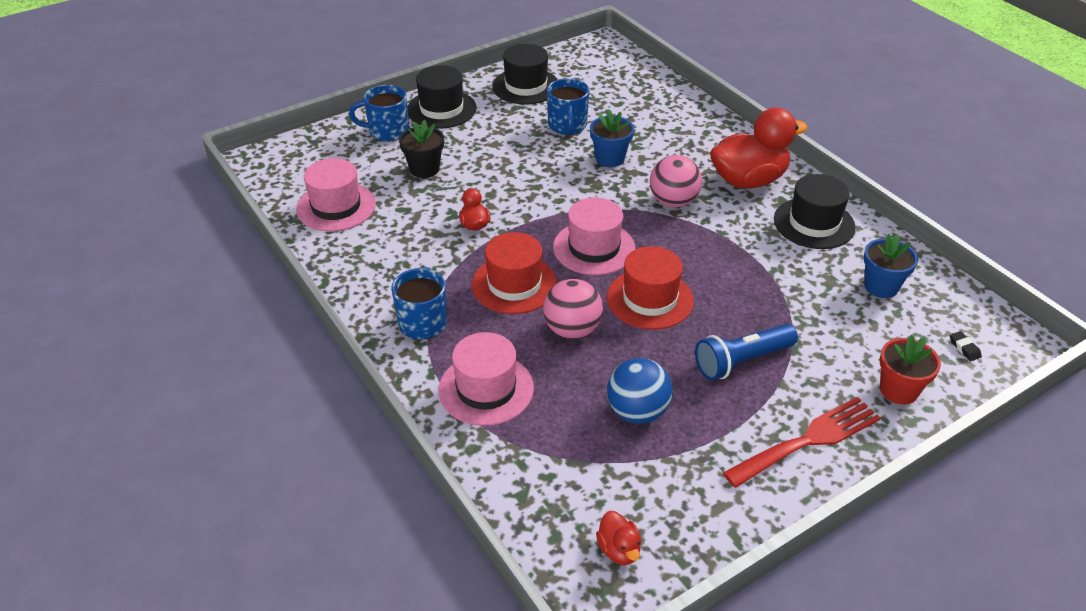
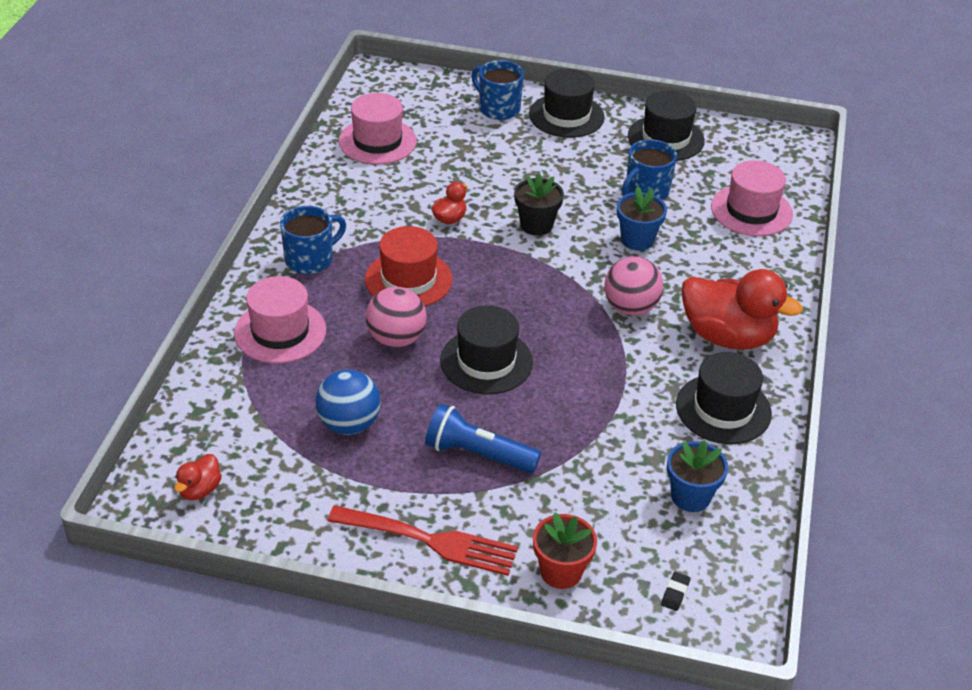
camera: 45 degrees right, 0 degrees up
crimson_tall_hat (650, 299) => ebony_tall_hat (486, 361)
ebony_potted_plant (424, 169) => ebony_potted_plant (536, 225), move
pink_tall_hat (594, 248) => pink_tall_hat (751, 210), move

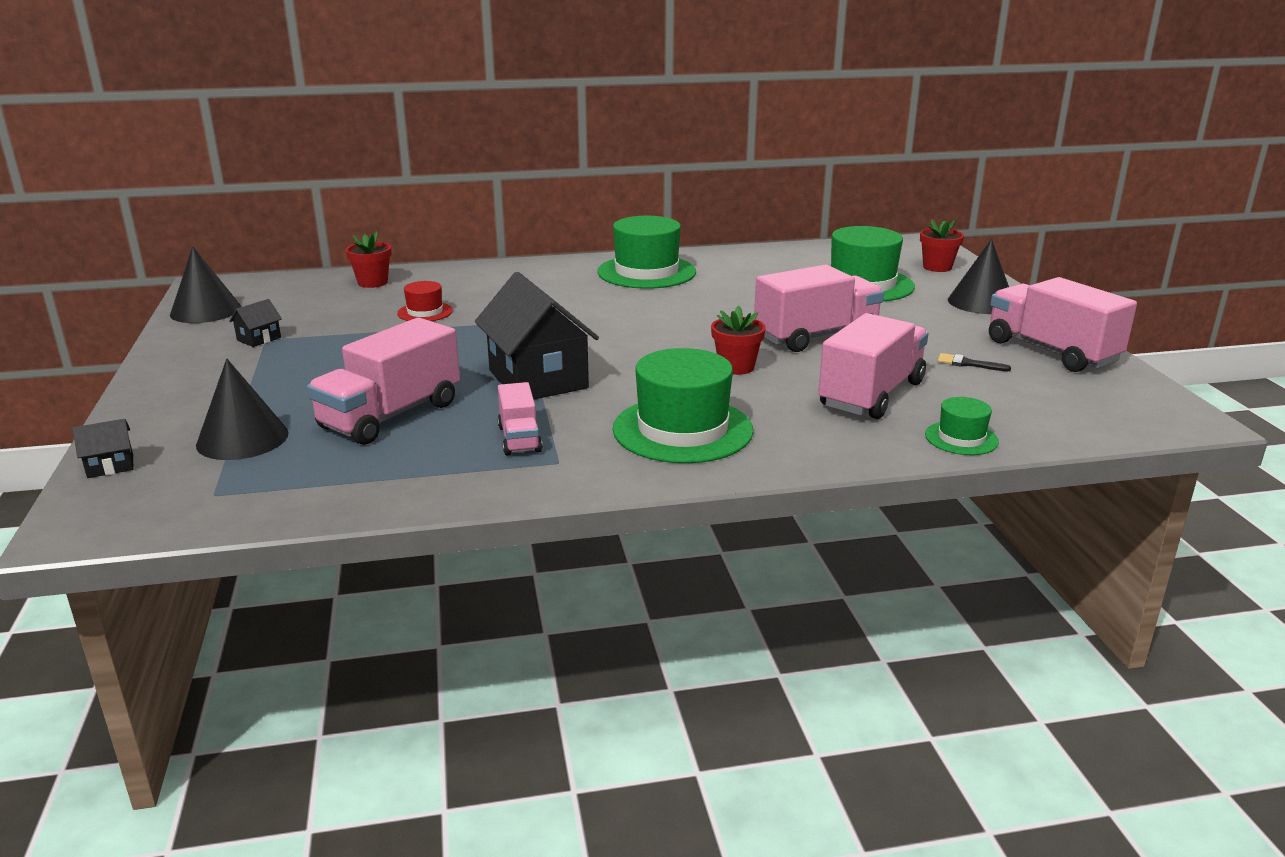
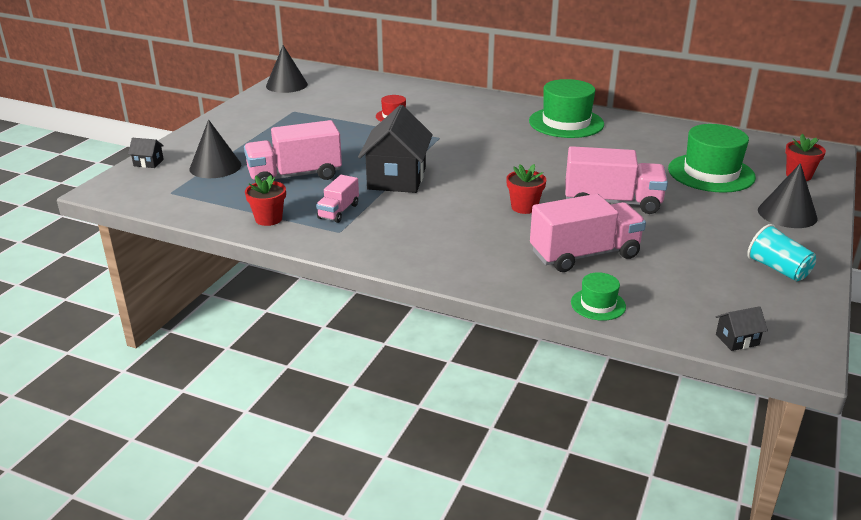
camera: 35 degrees right, 5 degrees up
crimson_potted_plant (372, 282) => crimson_potted_plant (268, 219), move
ebony_toy_house (259, 339) => ebony_toy_house (737, 340), move
pink_toy_truck (1051, 352) => teal_cup (778, 269)
green_tall_hat (682, 430) => nothing
ebony_paintbrush (968, 364) => nothing

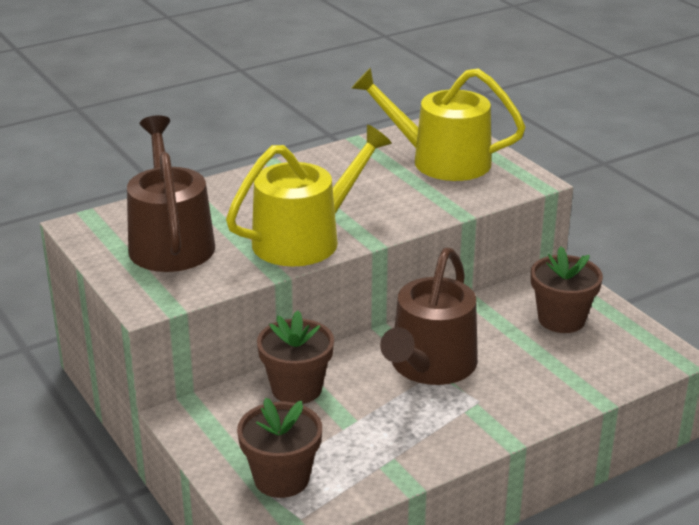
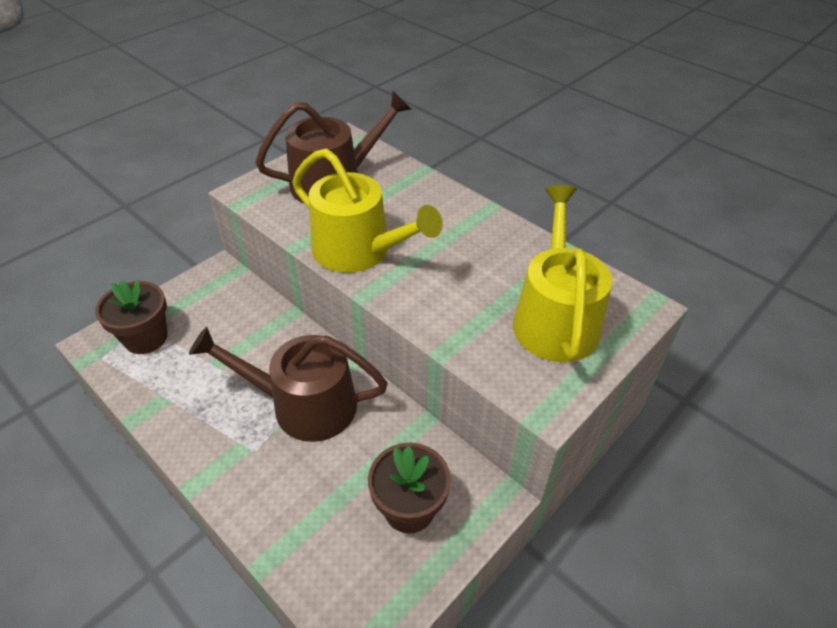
camera: 75 degrees right, 15 degrees up
dark_brown_potted_plant (296, 389) => nothing

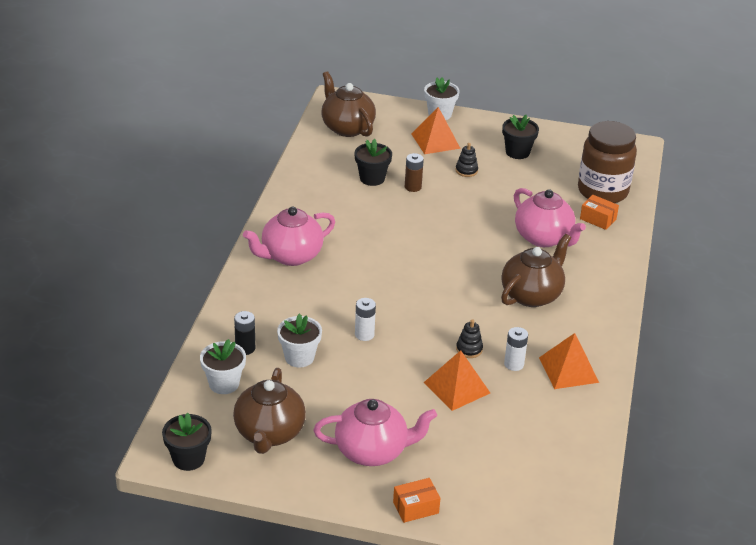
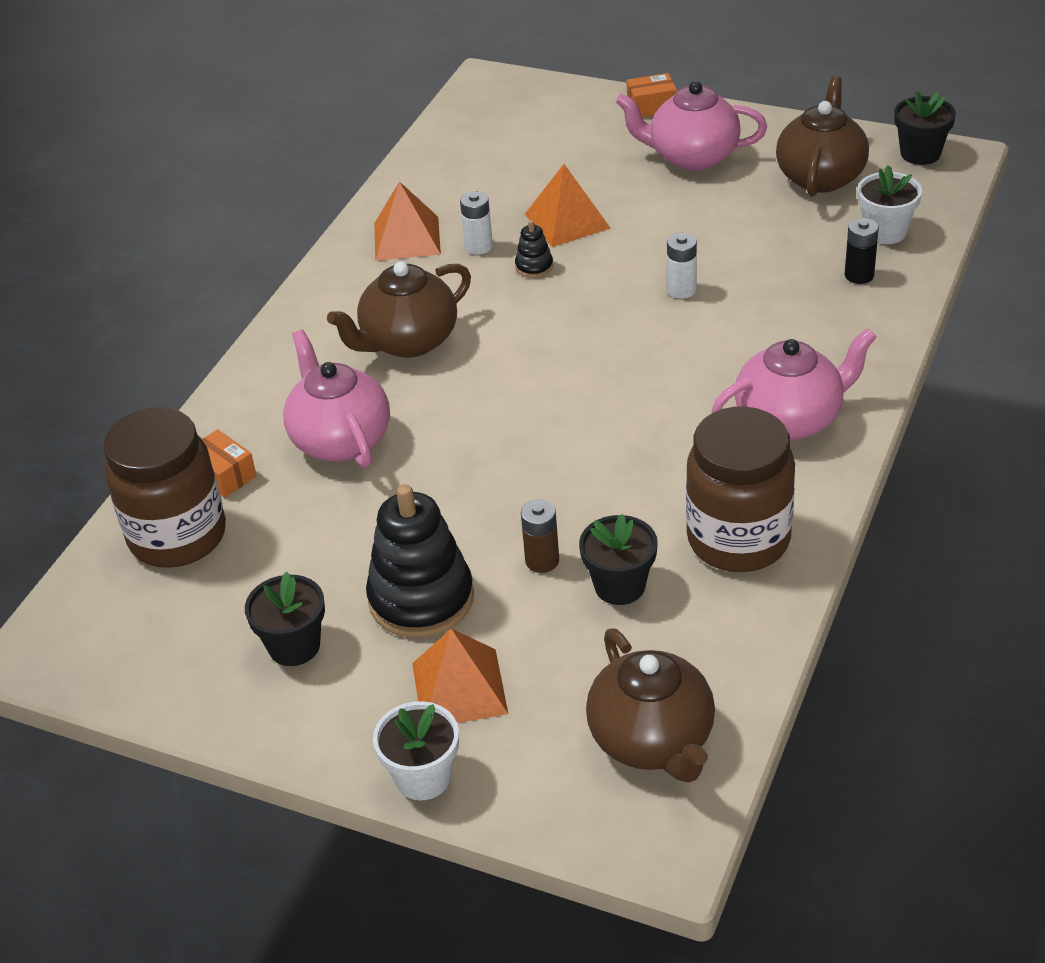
camera: 165 degrees left, 5 degrees up
ebony_stacking_rings (466, 170) => ebony_stacking_rings (421, 599), x2.28
nothing => dark_brown_jar (738, 540)
pure_white_potted_plant (299, 357) => nothing

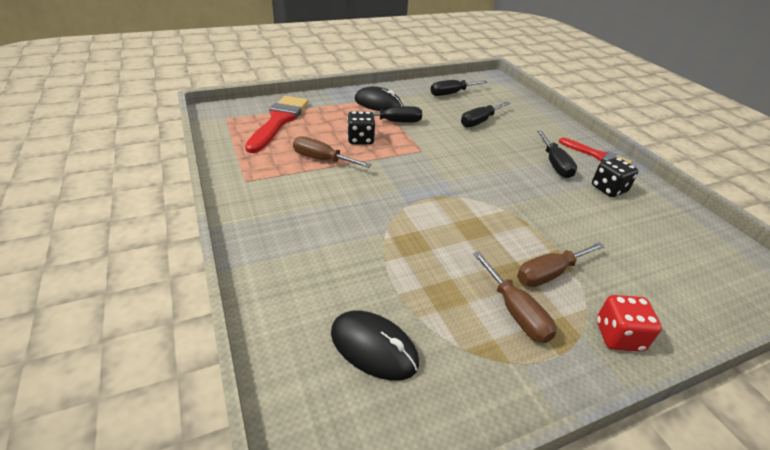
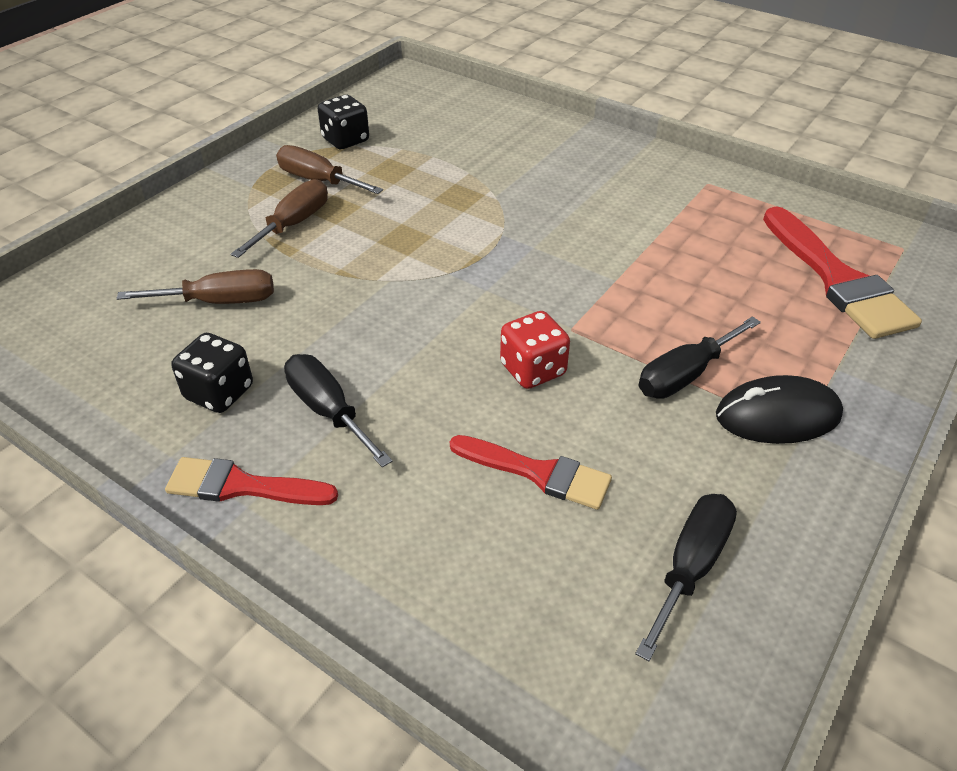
camera: 150 degrees right, 5 degrees up
dark_brown_screwdriver (322, 159) => dark_brown_screwdriver (219, 302), move
ebony_game_die (360, 140) => ebony_game_die (345, 140), move
ebony_screwdriver (479, 121) => crimson_paintbrush (538, 473)
crimson_game_die (618, 336) => crimson_game_die (533, 370), move
ebony_mouse (373, 347) => nothing

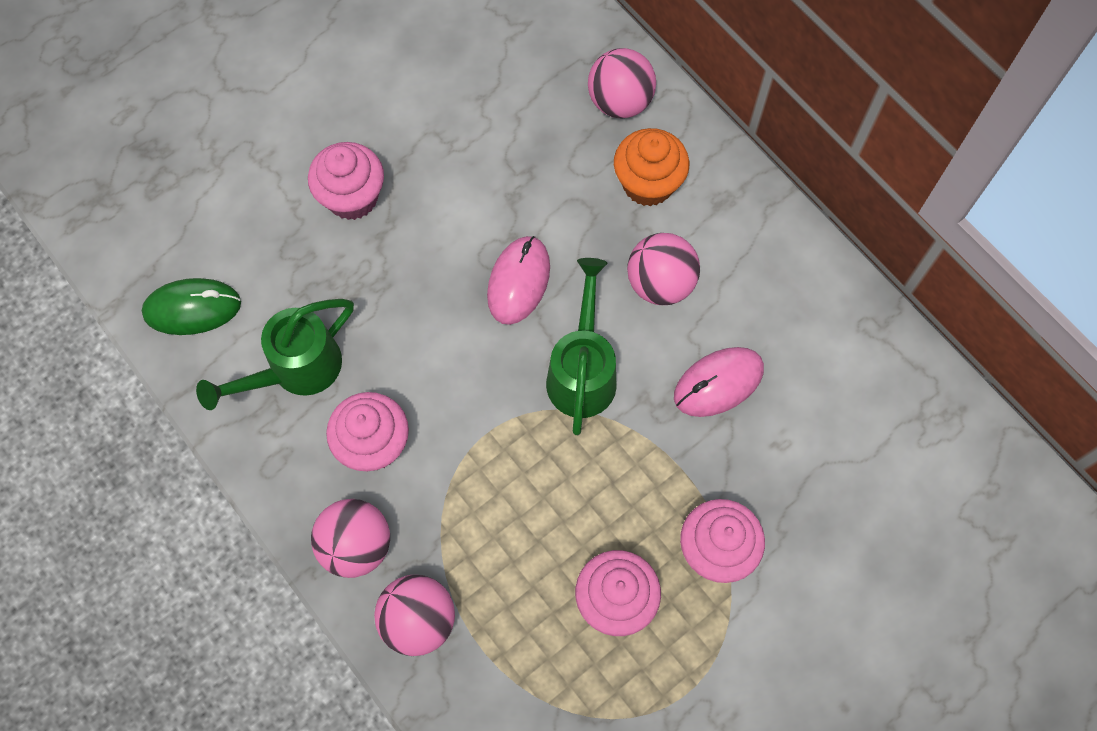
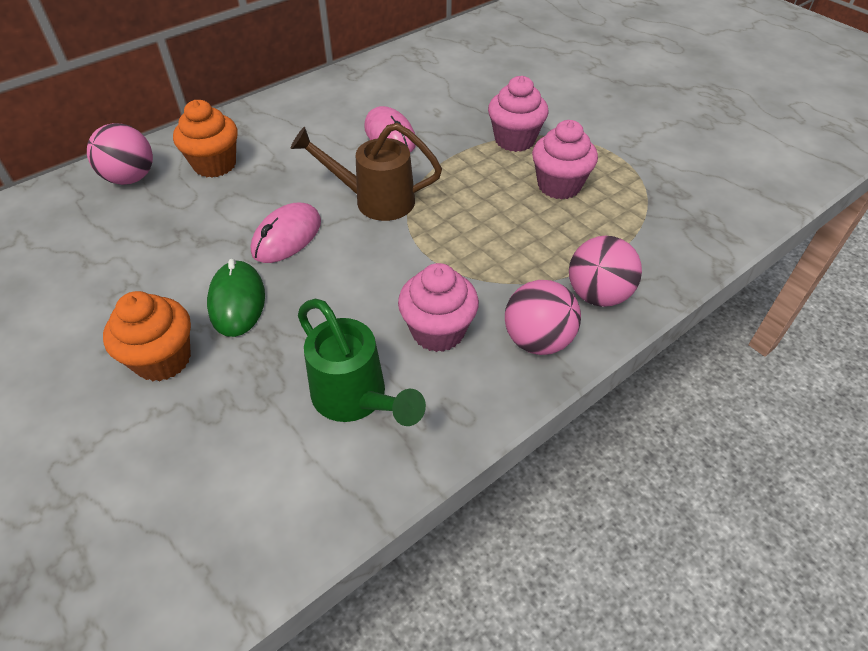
camera: 90 degrees left, 20 degrees down
pink_cupcake (352, 197) => bright_orange_cupcake (163, 359)
green_mouse (192, 308) => green_mouse (237, 301), move
pink_mouse (518, 281) => pink_mouse (287, 237), 75 degrees counterclockwise
green_watering_pot (582, 371) => dark_brown_watering_pot (375, 200)
pink_play_ball (660, 283) => nothing

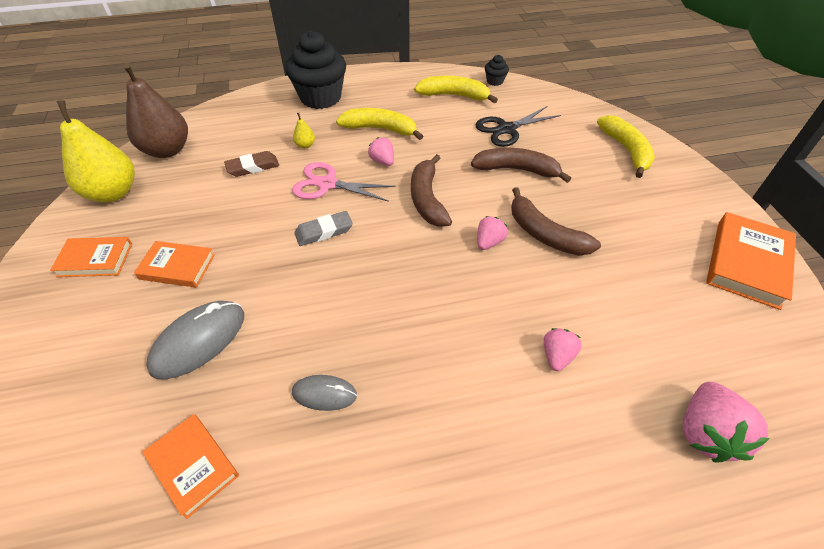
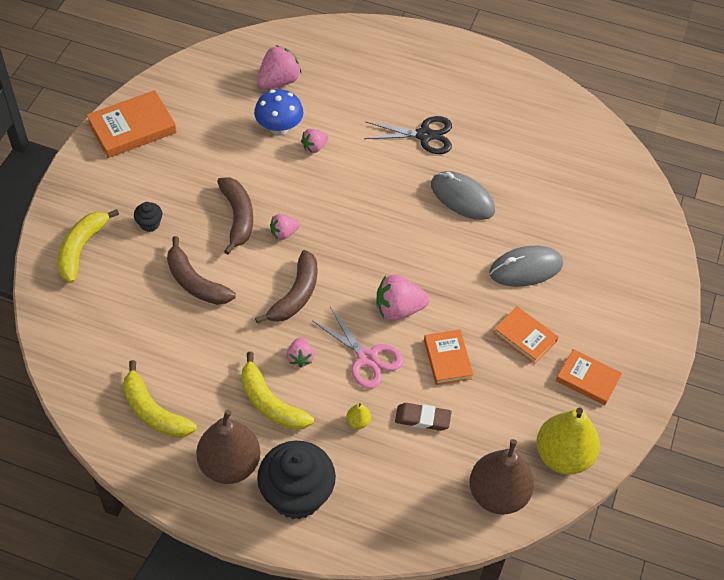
camera: 150 degrees left, 5 degrees up
ebony_cupcake (494, 81) => ebony_cupcake (149, 224), move
nothing => dark_brown_toy_pear (230, 465)
nothing => blue_mushroom (279, 128)
ebony_scissors (506, 129) => ebony_scissors (424, 135), move
gray_eraser (324, 231) => pink_toy_strawberry (398, 309)
bright_orange_hardcover (193, 466) => bright_orange_hardcover (447, 359), move
gray_mouse (324, 394) => gray_mouse (462, 198), x1.70

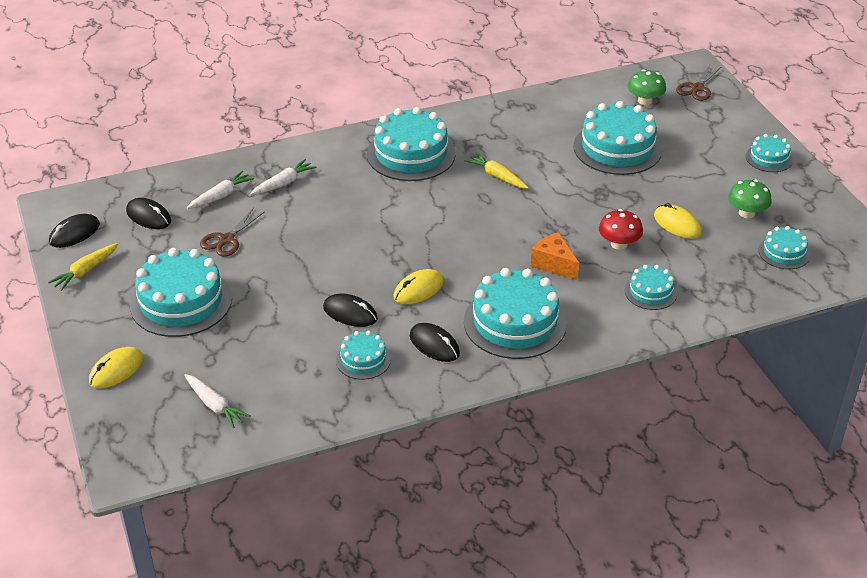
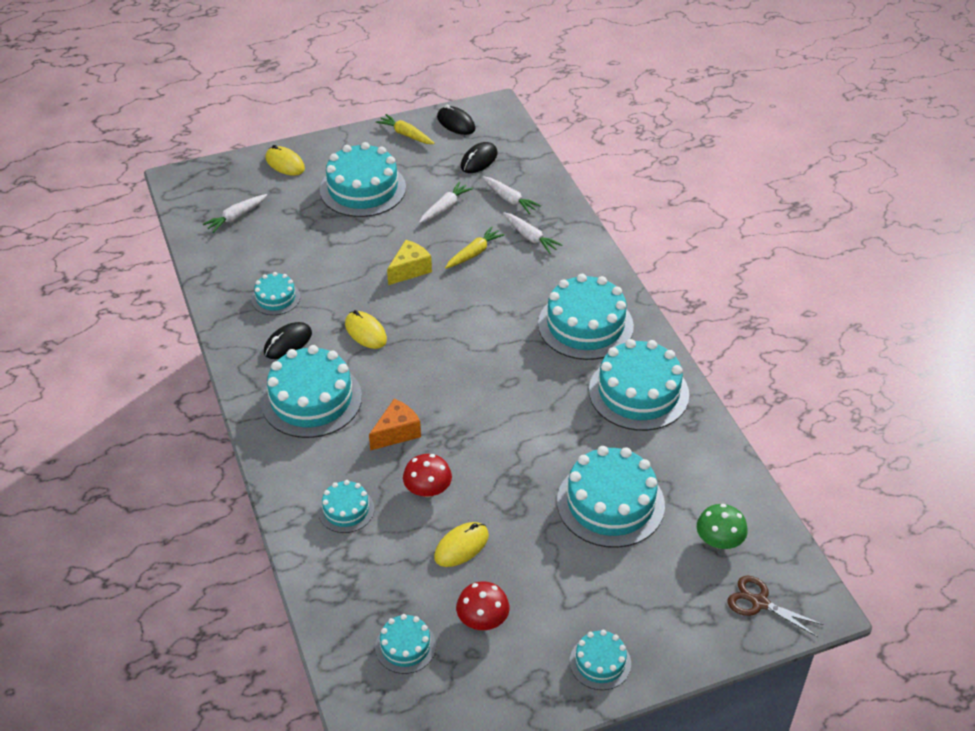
camera: 90 degrees right, 5 degrees up
nothing => bright_yellow_cheese_wedge (410, 270)
dark_brown_scissors (226, 239) => pure_white_toy_carrot (445, 208)
bright_yellow_toy_carrot (497, 176) => bright_yellow_toy_carrot (474, 253), move
green_mushroom (746, 213) => crimson_mushroom (482, 619)
nothing => teal_layer_cake (638, 392)
ebony_mouse (350, 313) => nothing

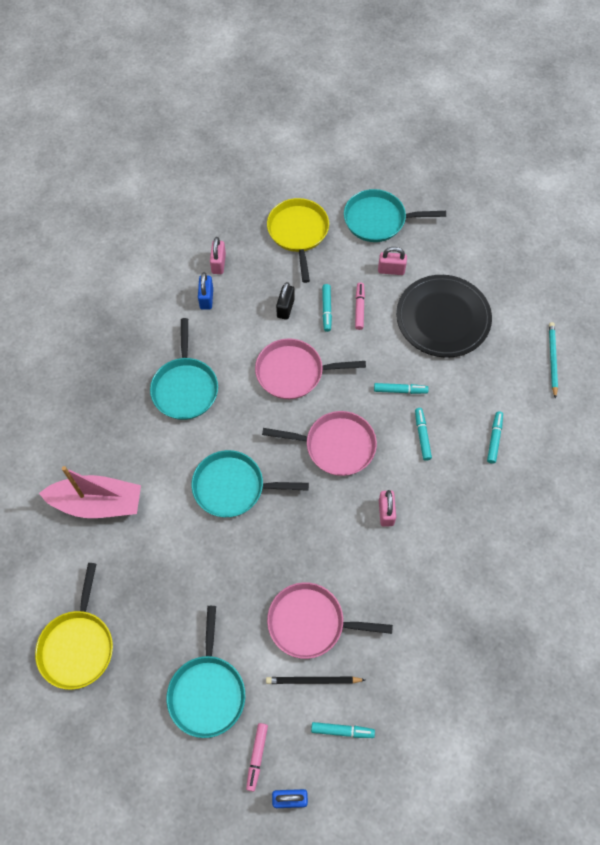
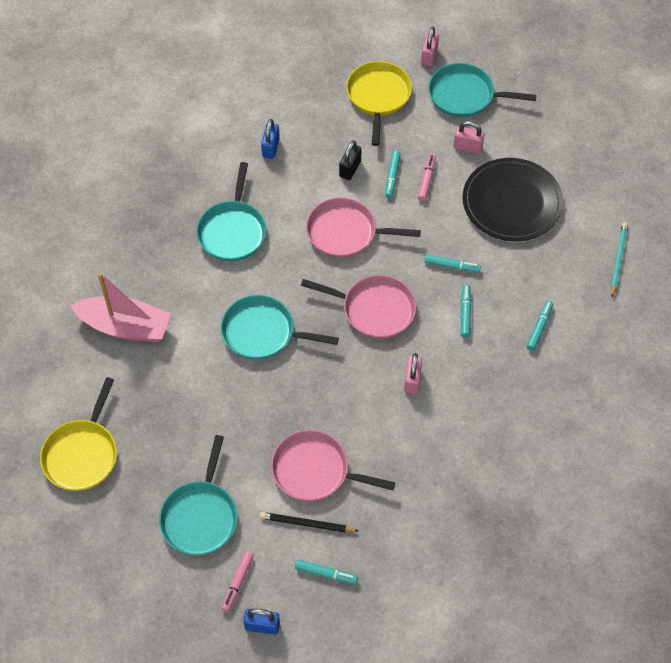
camera: 10 degrees right, 5 degrees down
pink_padlock (218, 263) => pink_padlock (429, 56), move

